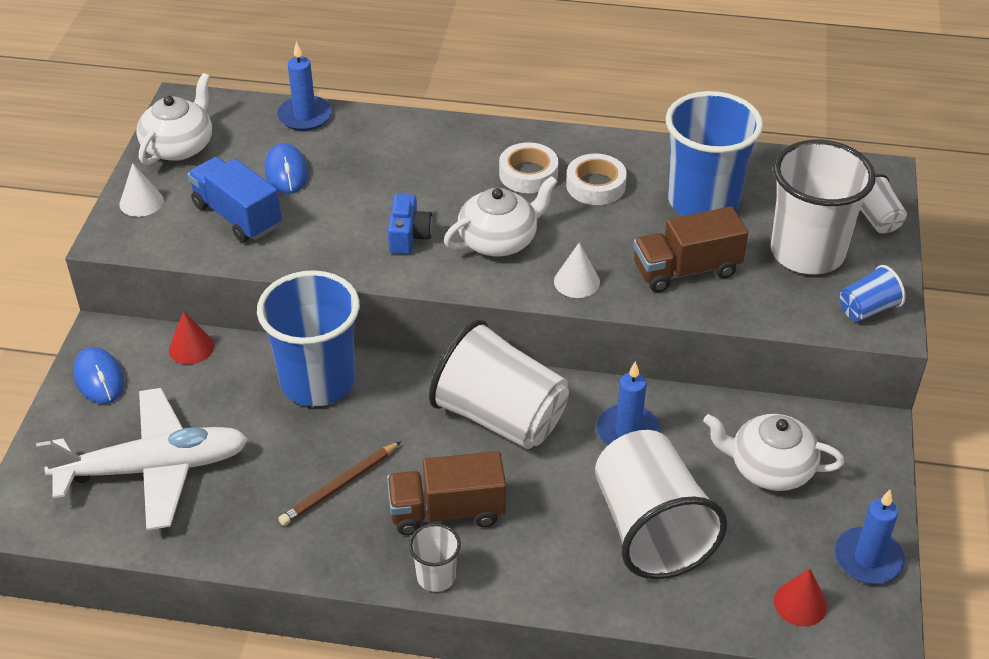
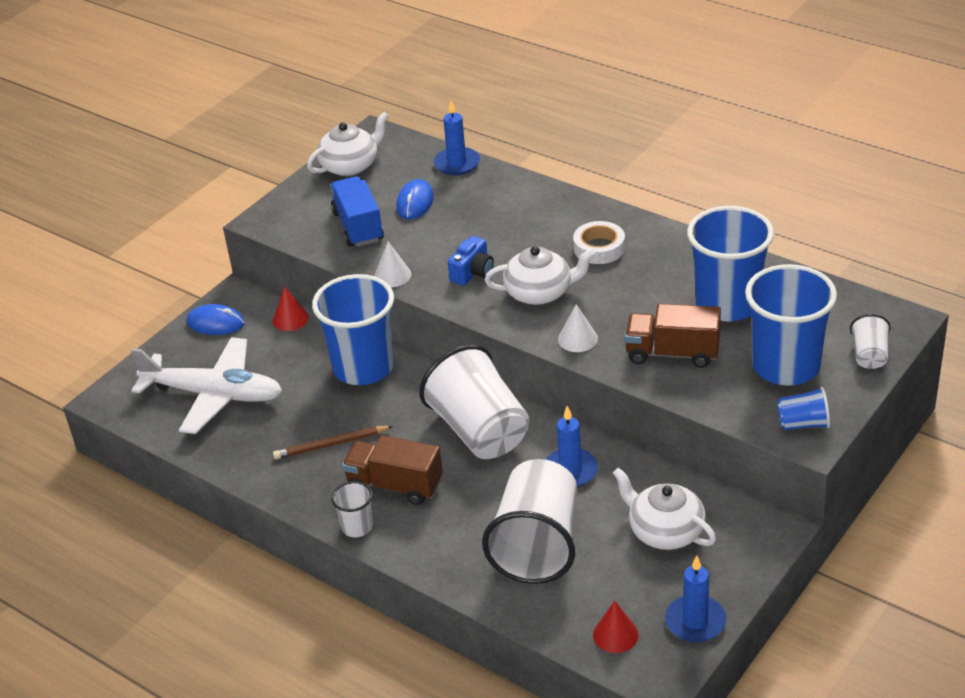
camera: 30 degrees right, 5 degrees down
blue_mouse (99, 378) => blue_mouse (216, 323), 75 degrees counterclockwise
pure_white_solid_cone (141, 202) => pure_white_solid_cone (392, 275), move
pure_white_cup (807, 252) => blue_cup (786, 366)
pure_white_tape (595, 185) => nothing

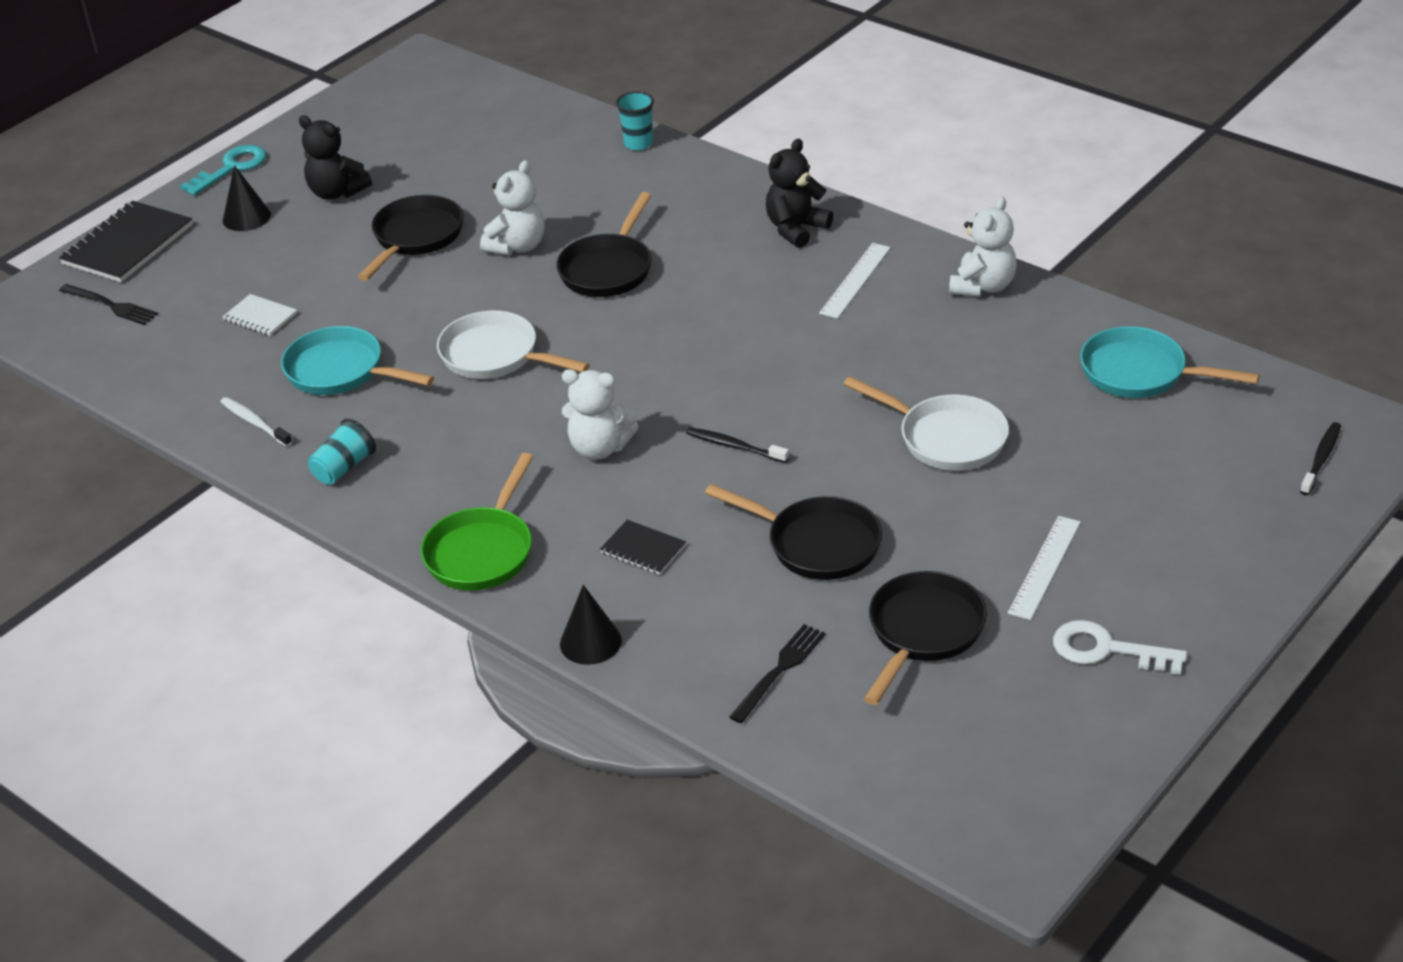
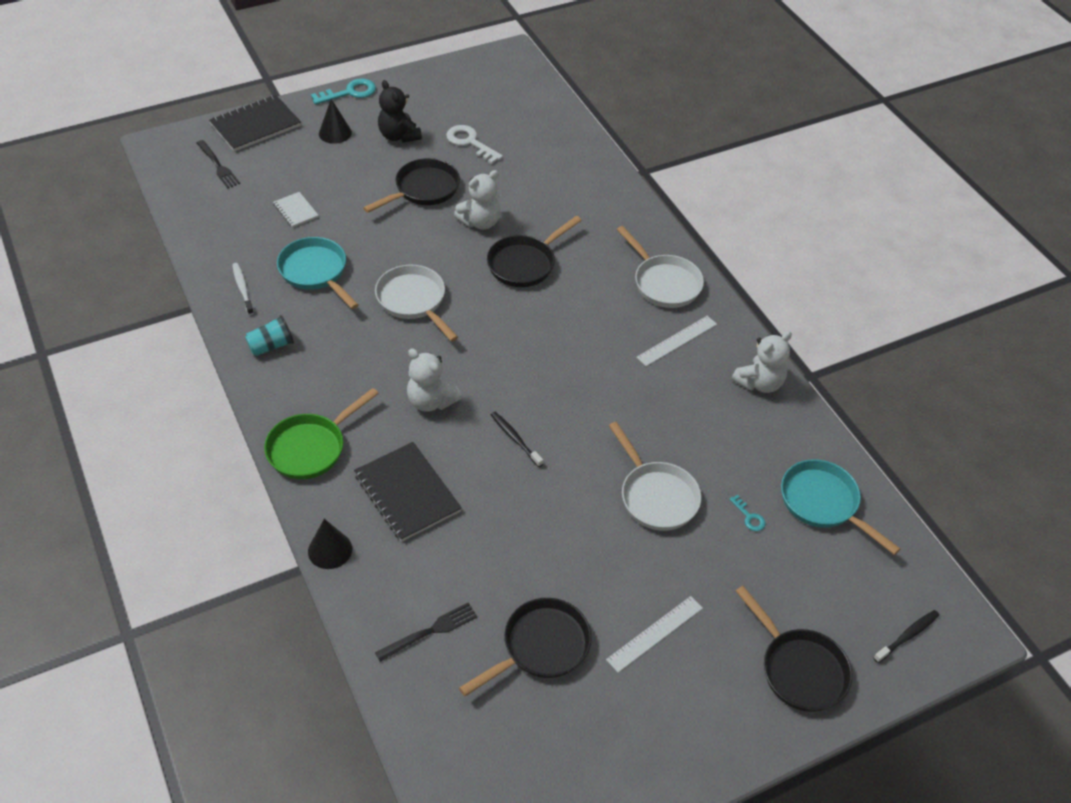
camera: 20 degrees right, 10 degrees up
ebony_exercise_book (643, 549) => ebony_exercise_book (407, 493), x1.91
pure_white_latchkey (1107, 650) => pure_white_latchkey (470, 142), move
ebony_stuffed_bear (796, 229) => pure_white_pan (664, 283)
nothing => teal_latchkey (749, 517)
ebony_pan (817, 544) => ebony_pan (799, 669), move
teal_cup (638, 144) => nothing

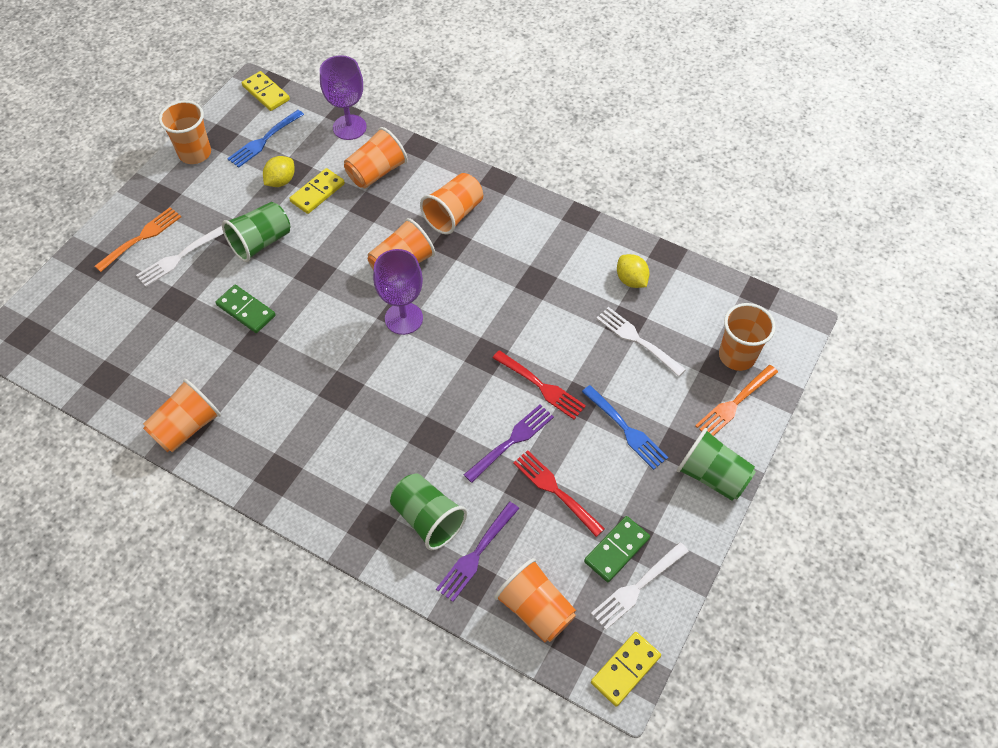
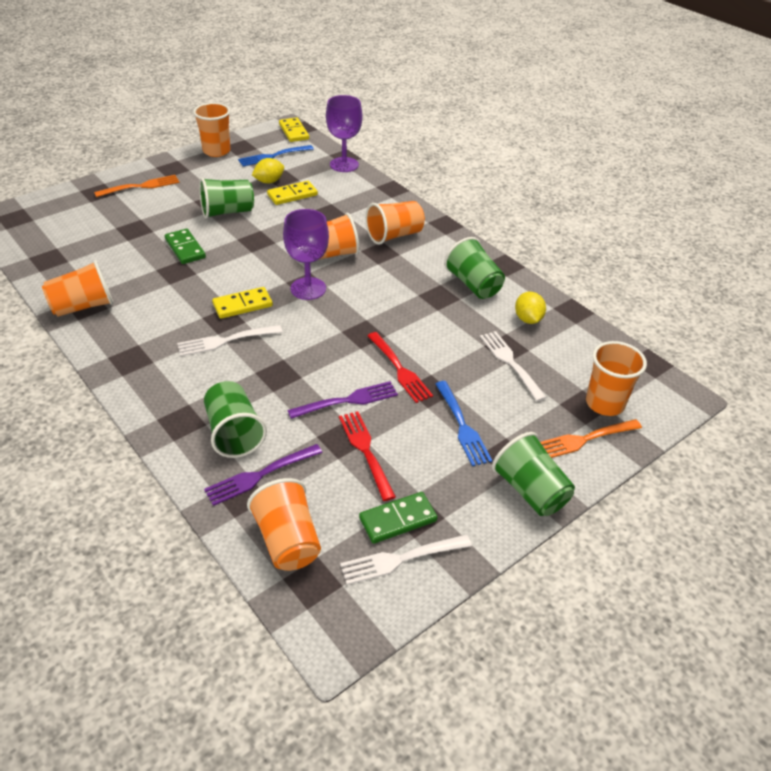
camera: 20 degrees right, 15 degrees down
pure_white_table_fork (180, 257) => pure_white_table_fork (226, 340), move
bright_yellow_domino (625, 669) => bright_yellow_domino (242, 305), move
nothing => green_cup (473, 285)
bright_orange_cup (376, 172) => nothing

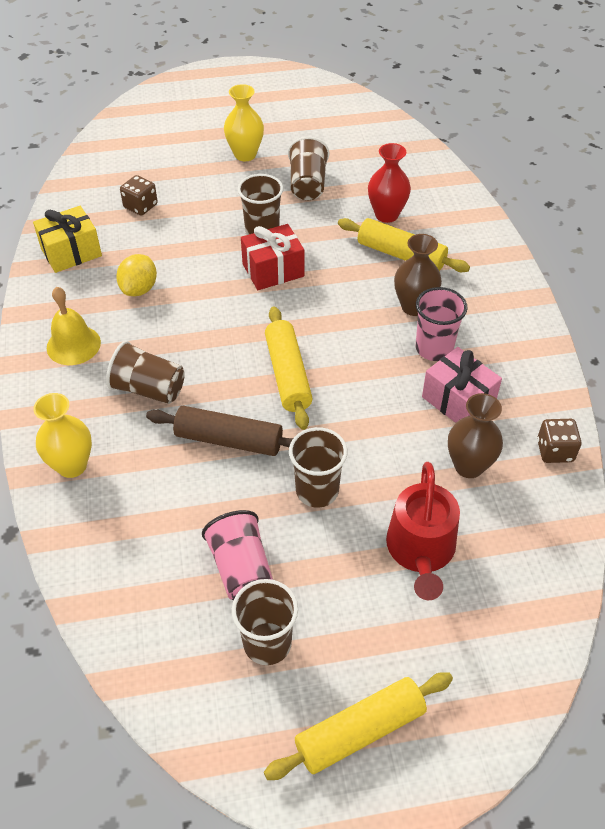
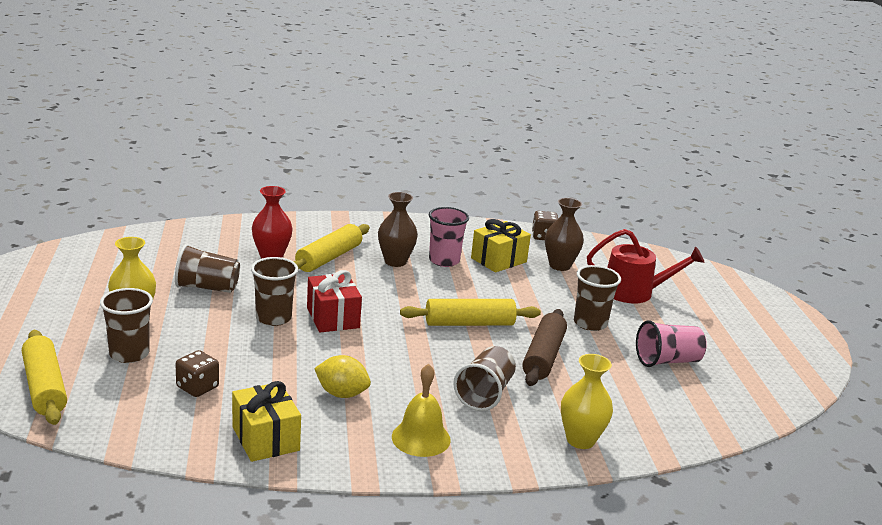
camera: 90 degrees left, 25 degrees down
bright_yellow_dough_roller (360, 731) => bright_yellow_dough_roller (45, 387), move
dark_brown_cup (267, 643) => dark_brown_cup (129, 354), move
pink_present (458, 400) => bright_yellow_present (498, 260)

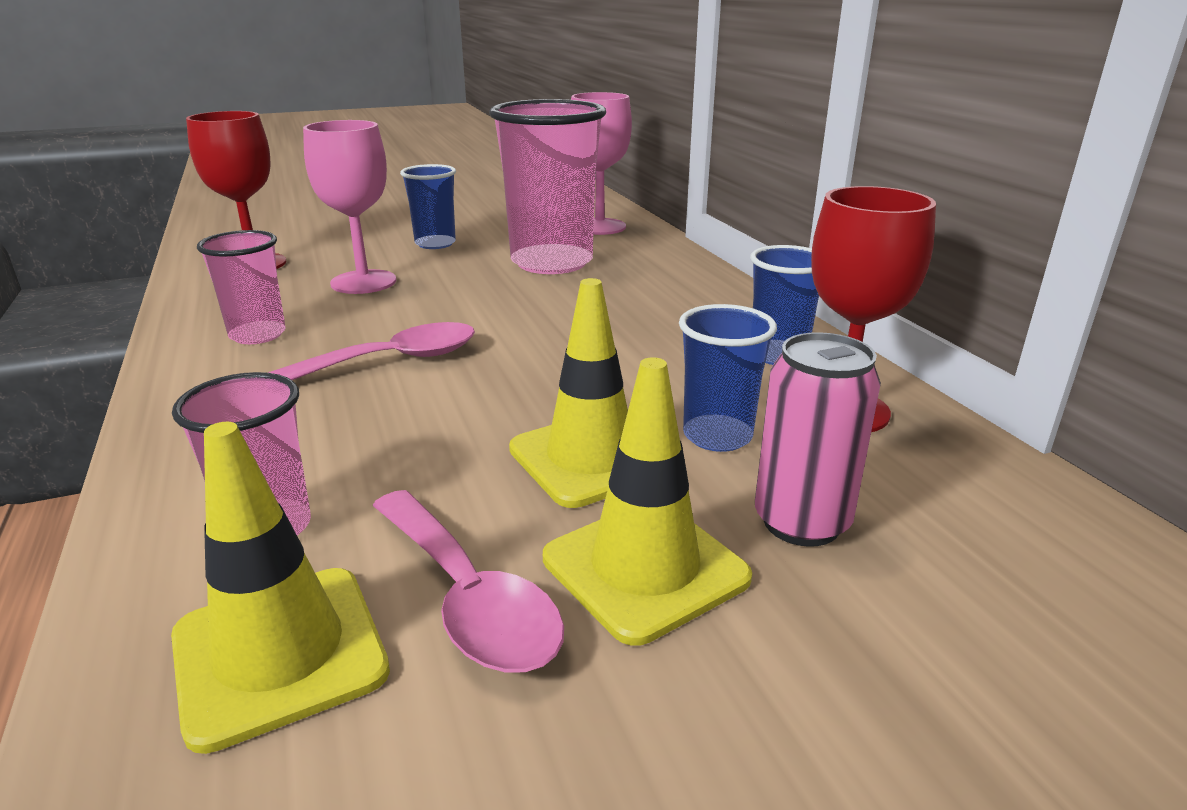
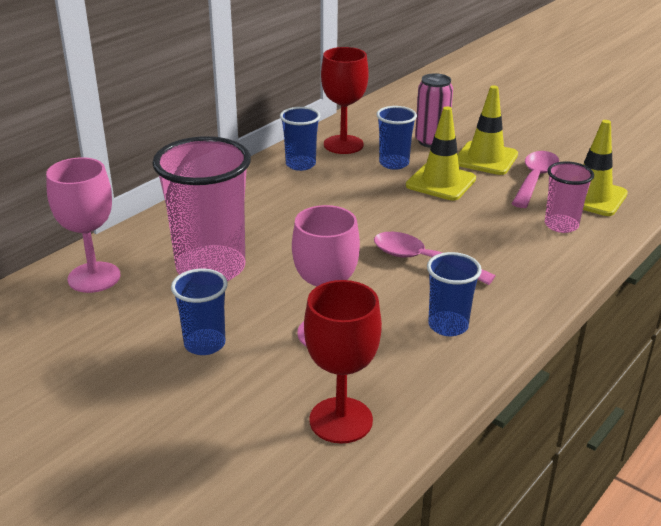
camera: 120 degrees left, 5 degrees up
pink_cup (258, 335) => blue_cup (448, 326)

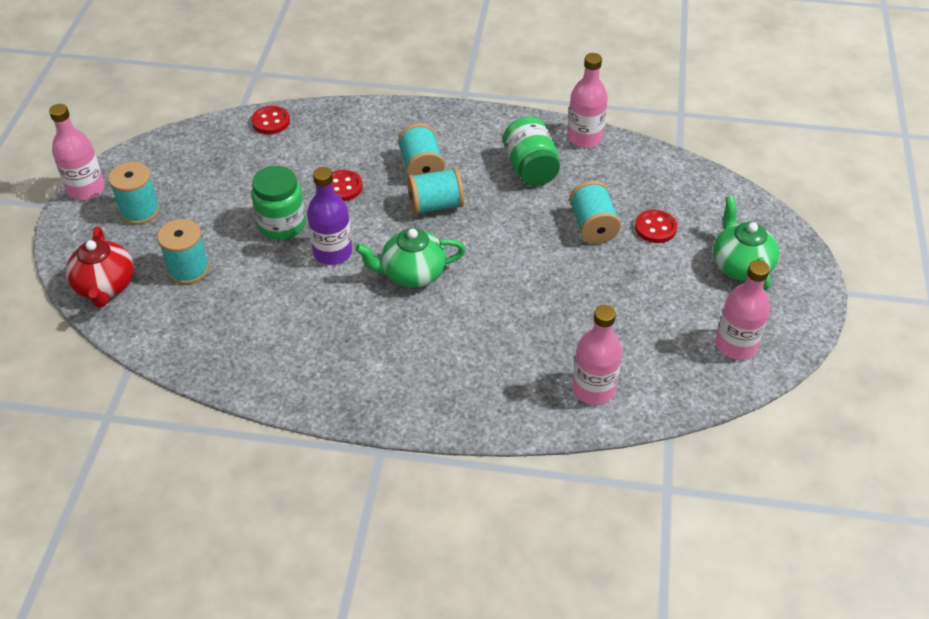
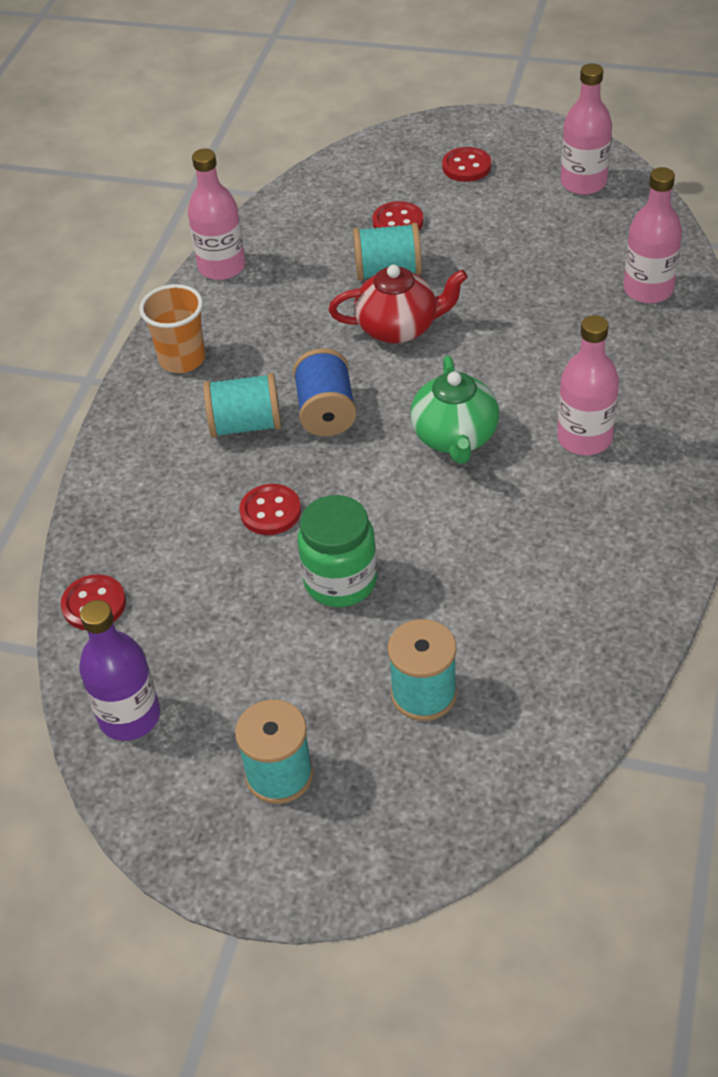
camera: 80 degrees left, 0 degrees up
royal_purple_bottle (332, 252) => royal_purple_bottle (129, 716), move
nothing => bright_orange_cup (182, 359)
teal_reel_of_thread (435, 205) => blue_reel_of_thread (326, 412)
crimson_china_teapot (105, 286) => crimson_china_teapot (398, 328), move
green_china_teapot (740, 266) => crimson_button (466, 166)
pink_bottle (86, 189) => pink_bottle (584, 438), move
green_jar (530, 168) => nothing

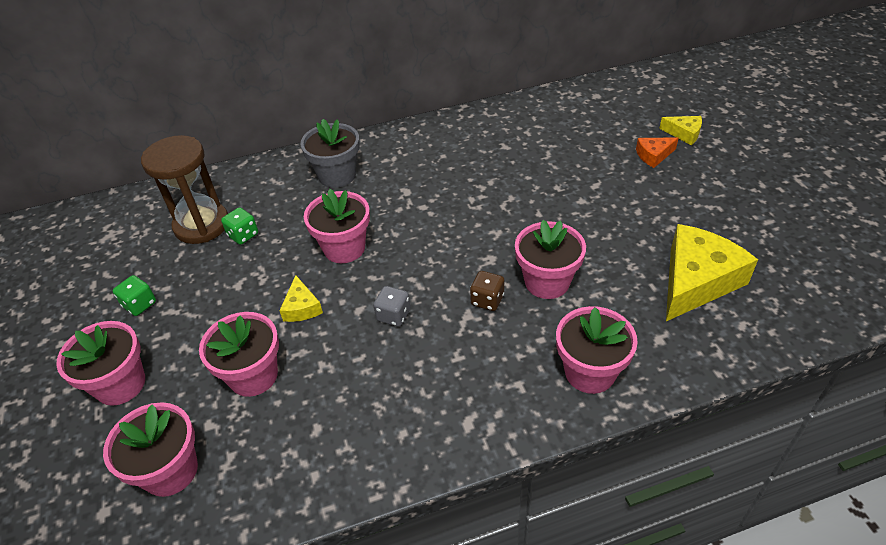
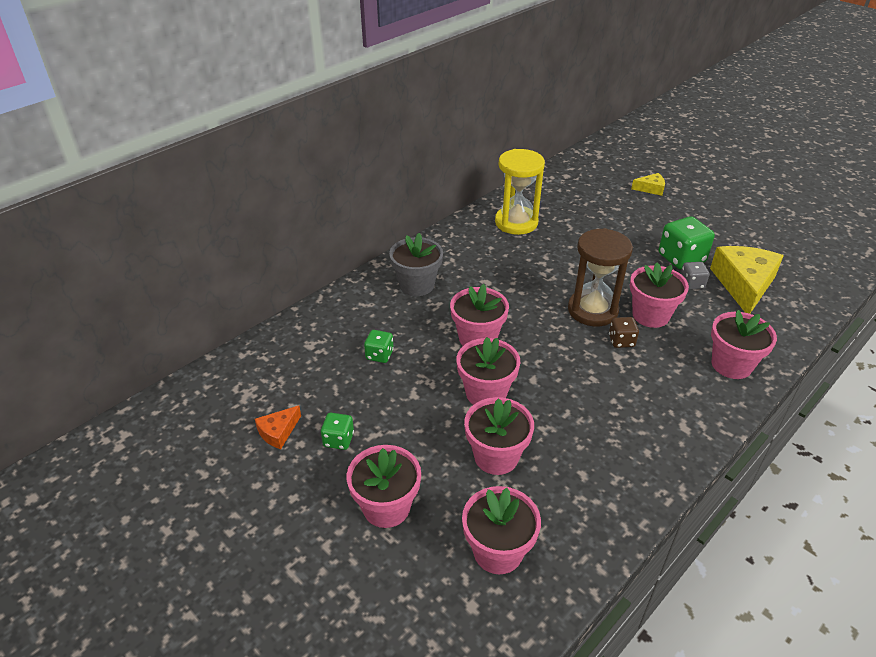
camera: 30 degrees left, 5 degrees down
bright_orange_cheese_wedge (653, 155) => bright_orange_cheese_wedge (278, 432), move
bright_yellow_cheese_wedge (301, 307) => pink_potted_plant (486, 393)
nothing => bright_yellow_hourglass (516, 222)
dark_brown_hourglass (202, 225) => dark_brown_hourglass (592, 310), move
nothing => green_game_die (681, 258)
gray_game_die (393, 315) => gray_game_die (691, 284), move

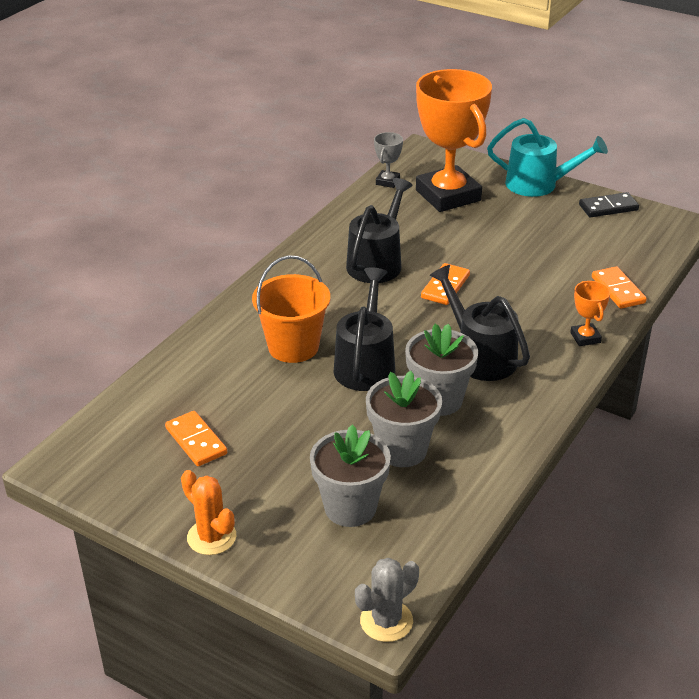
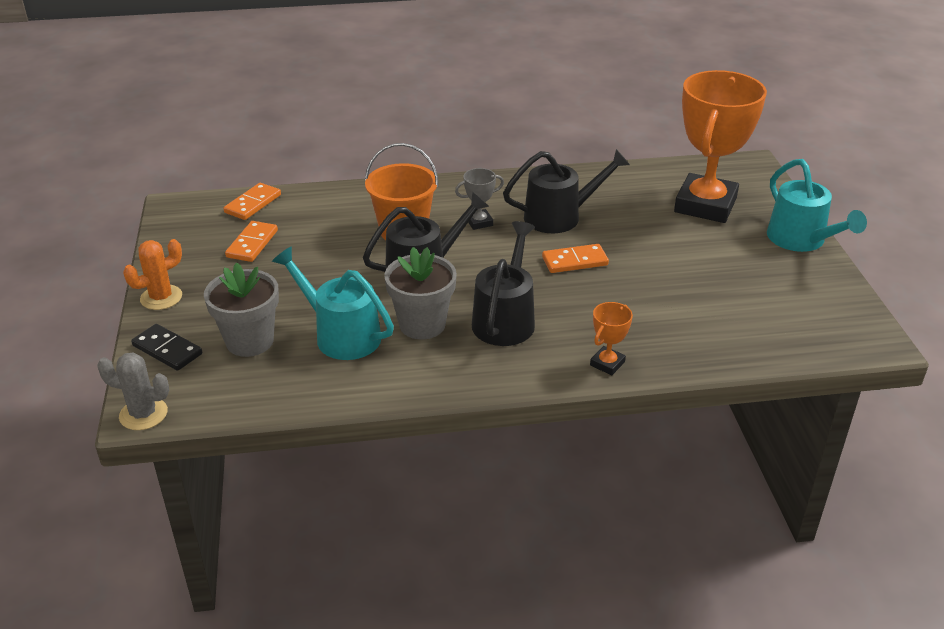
camera: 50 degrees right, 0 degrees up
bright_orange_saguaro_cactus (211, 537) => bright_orange_saguaro_cactus (161, 297), 45 degrees clockwise
ebony_domino (608, 207) => ebony_domino (167, 350), move
bright_orange_domino (618, 290) => bright_orange_domino (253, 204), move
gray_potted_plant (402, 450) => teal_watering_pot (341, 335)
gray_award_cup (387, 181) => gray_award_cup (479, 222), move

